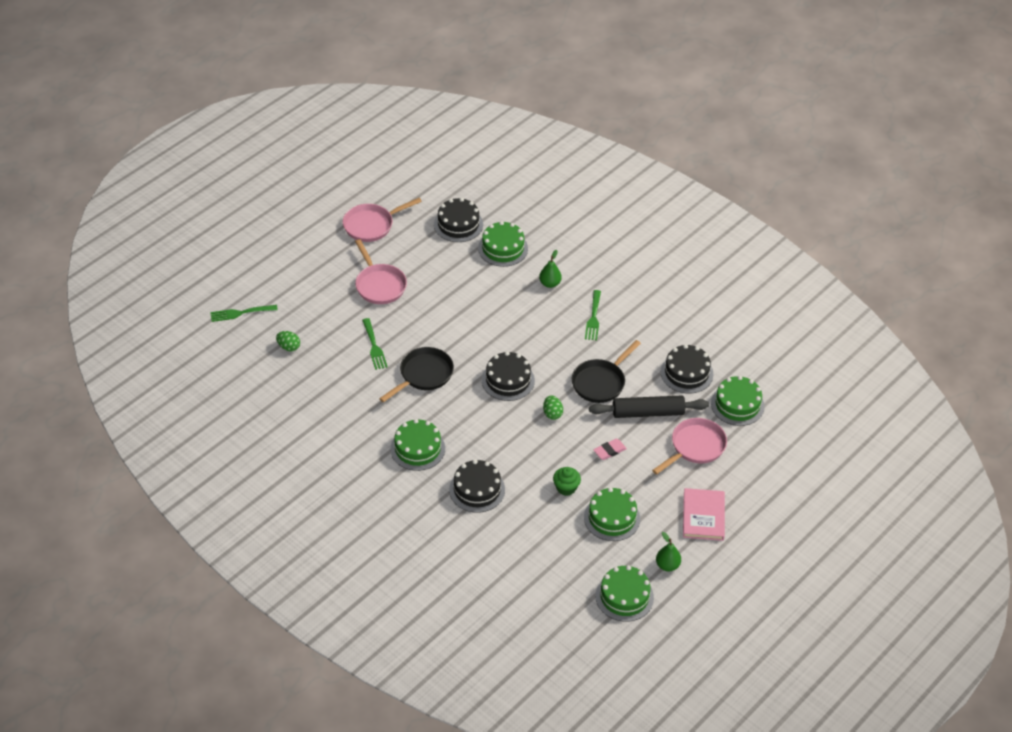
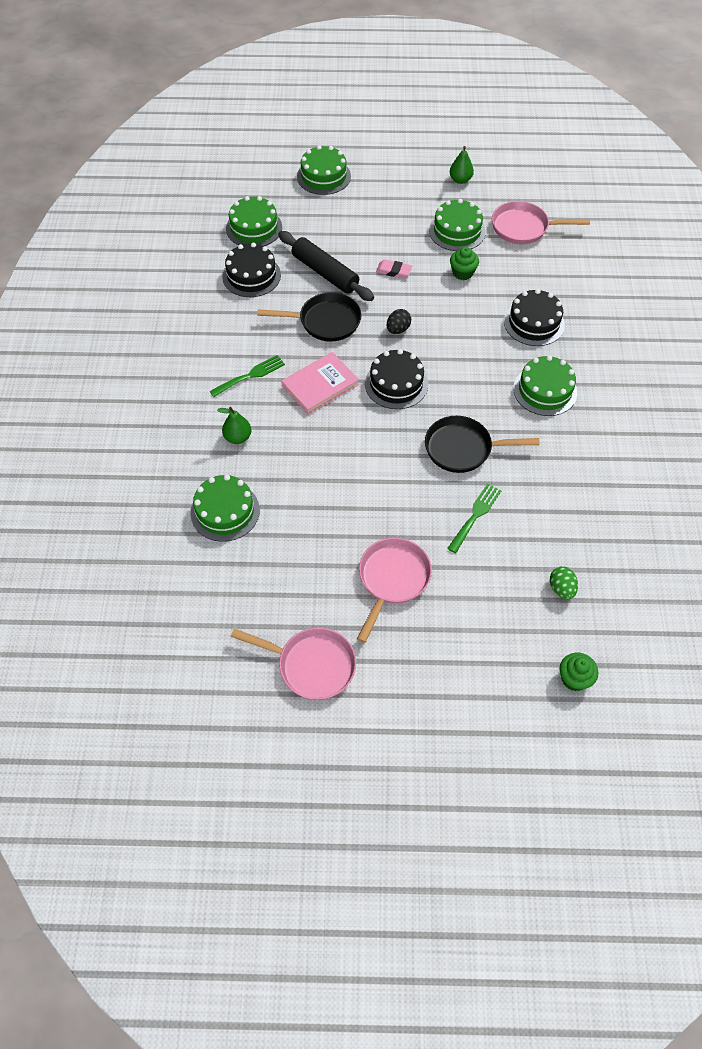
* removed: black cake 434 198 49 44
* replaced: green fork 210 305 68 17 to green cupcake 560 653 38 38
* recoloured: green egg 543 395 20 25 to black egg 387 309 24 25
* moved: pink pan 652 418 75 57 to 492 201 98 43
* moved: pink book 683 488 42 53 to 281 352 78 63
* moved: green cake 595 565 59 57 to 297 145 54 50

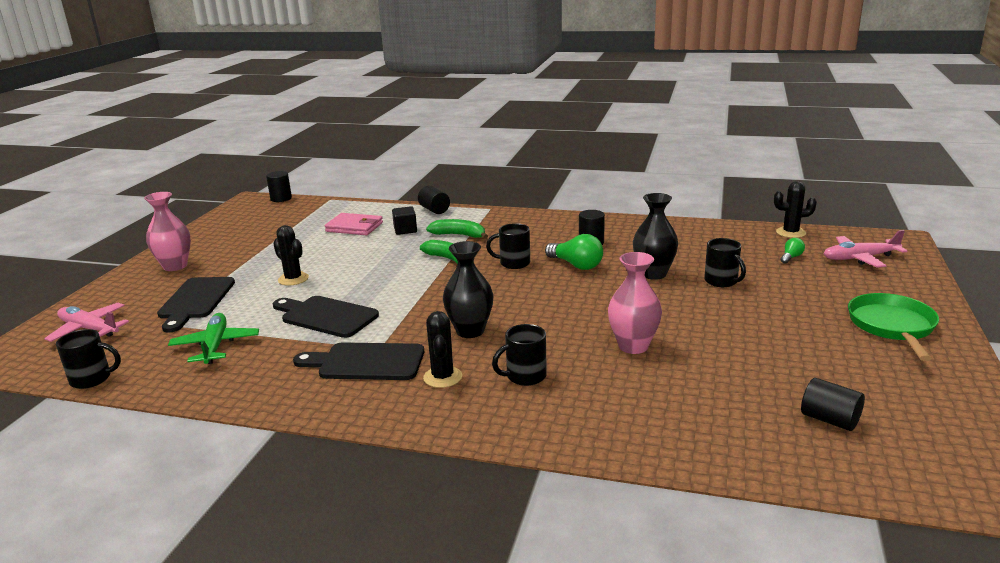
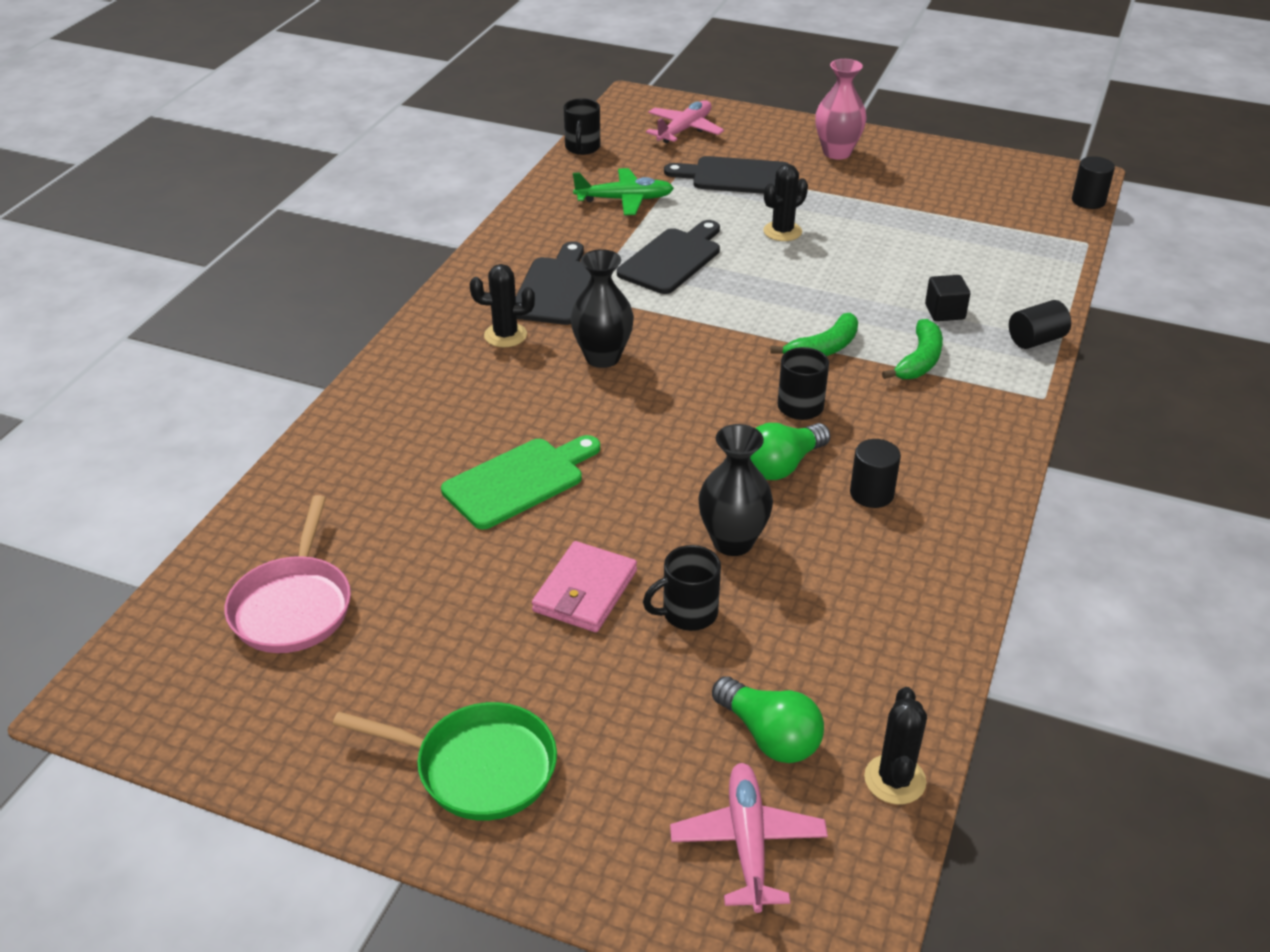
* moved: pink wallet 325 213 58 22 to 532 541 105 91
* resized: green light bulb 781 238 24 26 = 712 676 112 87 x1.88
* replaced: pink vase 608 252 54 102 to green cutting board 441 435 159 95
* removed: black mug 492 324 55 62
* replaced: black cylinder 801 378 64 53 to pink pan 224 495 127 158

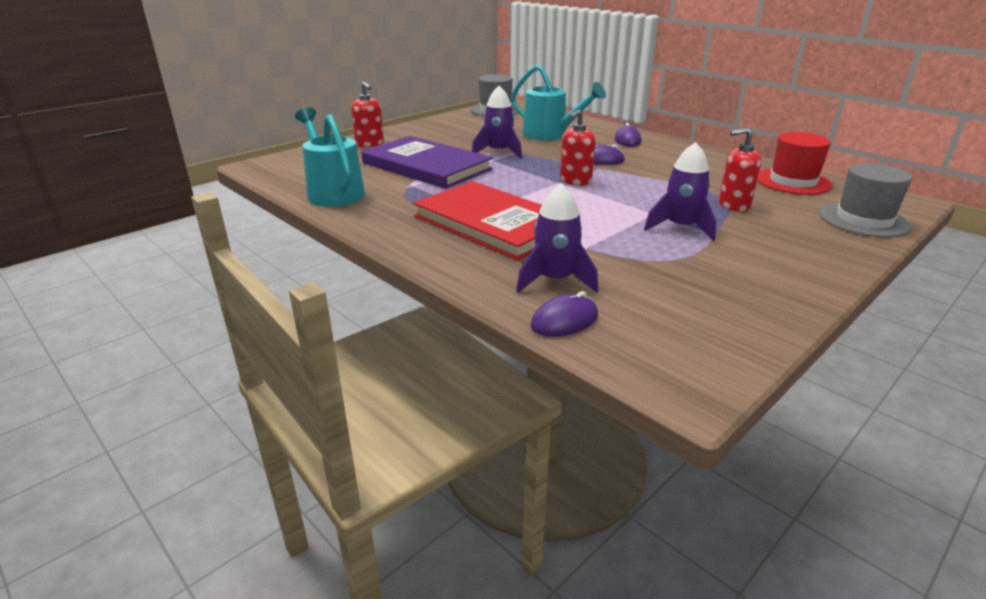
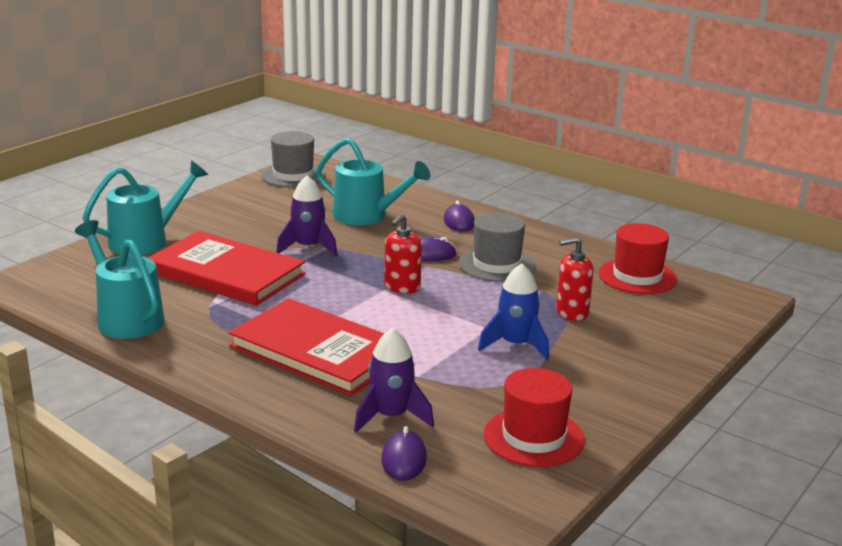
* replaced: red soap dispenser 351 82 33 65 to turquoise watering can 83 161 125 94
* recoloured: purple book 361 136 132 53 to red book 148 231 157 75
* recoloured: purple rocket 644 142 73 99 to blue rocket 478 263 71 97
* moved: grey hat 820 163 92 74 to 459 212 76 70
* turned: purple mouse 531 291 67 46 = 381 426 46 55 45 degrees counterclockwise
* added: red hat 484 368 101 99

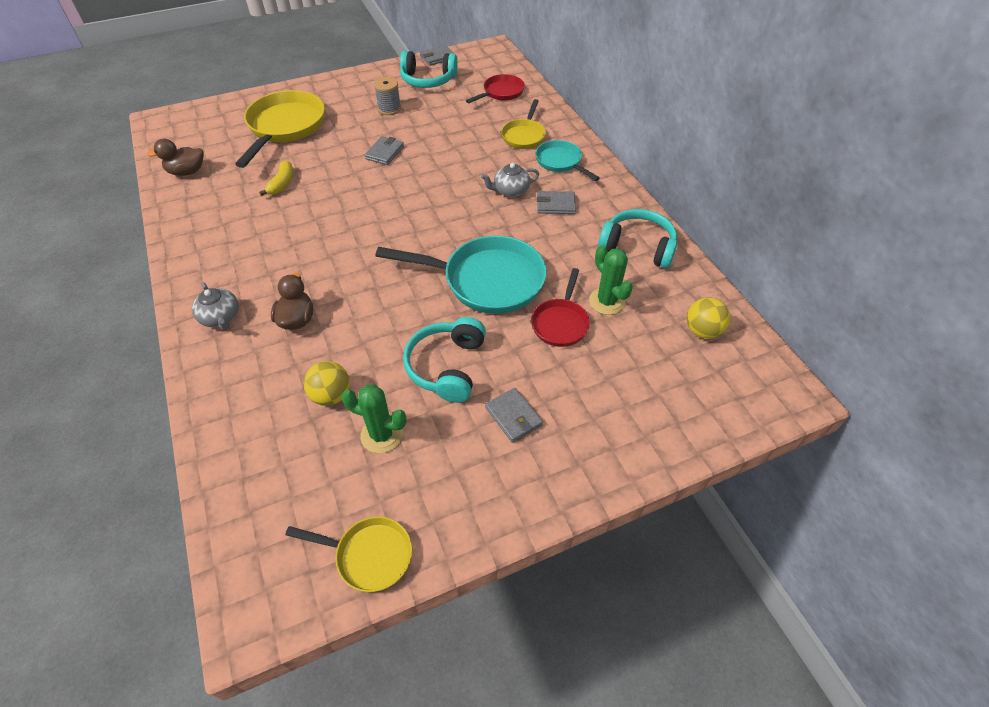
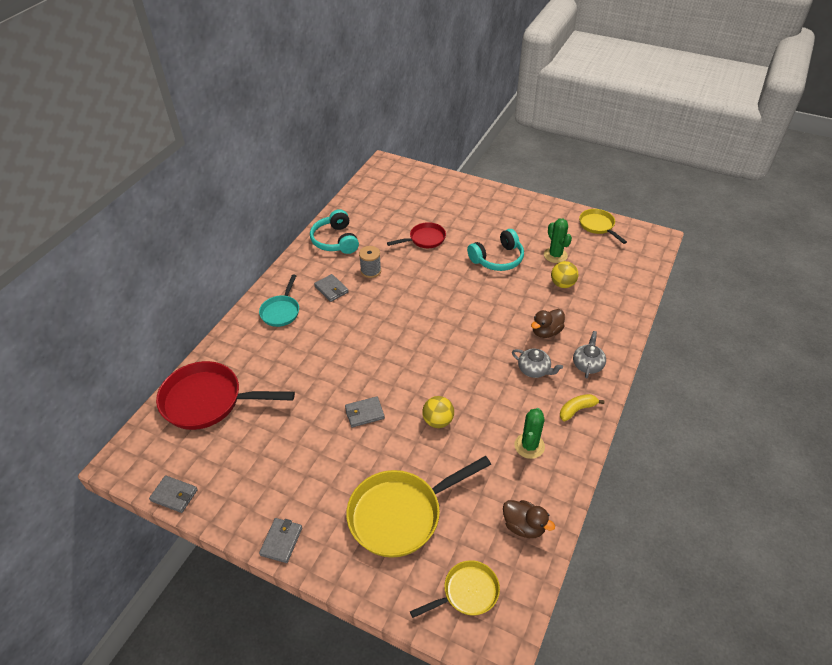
* removed: turquoise headphones 400 51 58 37
* resized: red pan 466 74 59 29 = 156 361 139 69 x1.80
* moved: grey spool 374 77 27 38 to 359 246 22 32
* moved: yellow pan 501 99 45 50 to 410 560 90 58
* moved: yellow banana 259 161 34 35 to 560 394 44 27
* moved: grey teapot 481 163 58 34 to 512 349 51 29
* removed: turquoise pan 375 236 171 78
* moved: green cactus 589 246 44 69 to 514 408 31 51
* moved: yellow ball 687 297 43 42 to 422 396 32 32
* moved: grey wallet 485 388 58 55 to 259 518 43 45

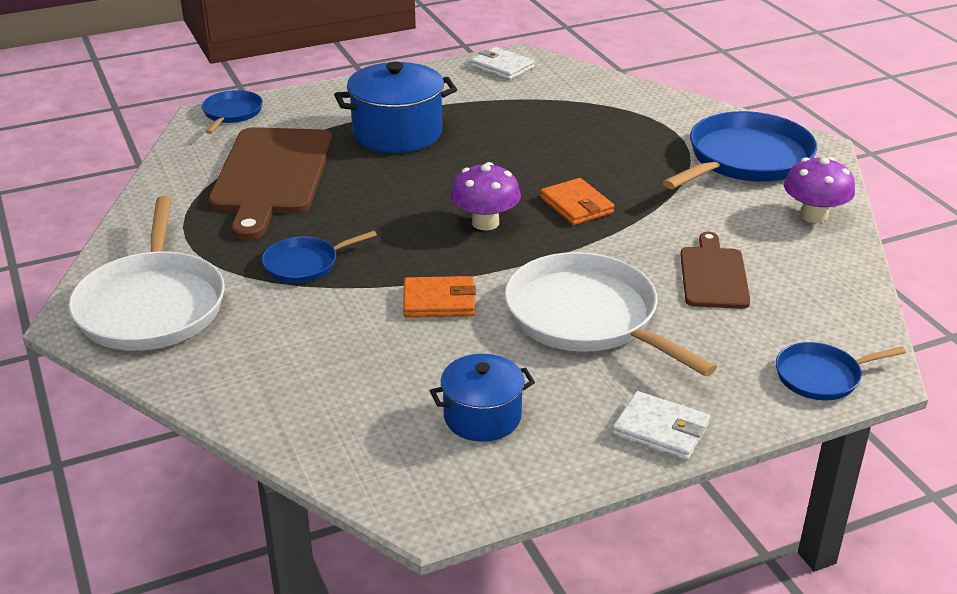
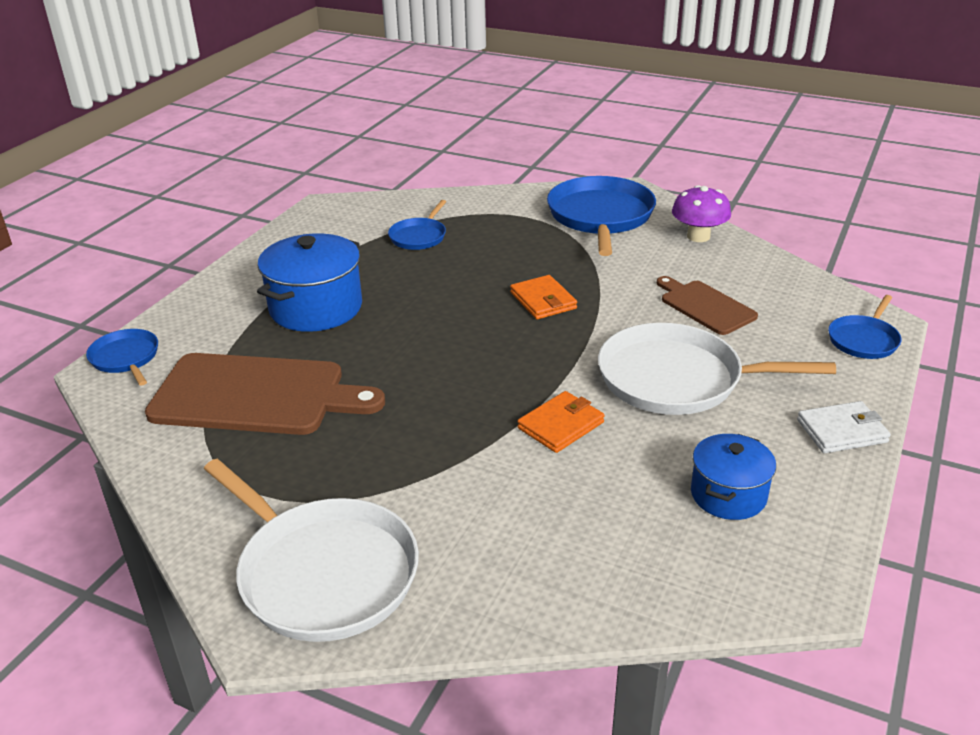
* removed: white wallet 471 47 64 33
* turned: brown cutting board 208 127 125 113 = 145 353 240 82 45 degrees counterclockwise
* removed: purple mushroom 451 162 70 68
* turned: orange wallet 540 178 74 47 = 510 275 67 44 45 degrees clockwise
* moved: blue pan 262 231 115 52 to 388 200 58 50

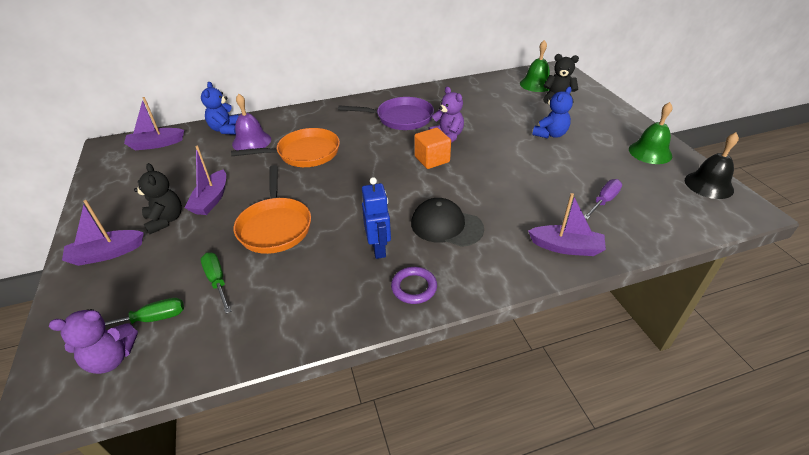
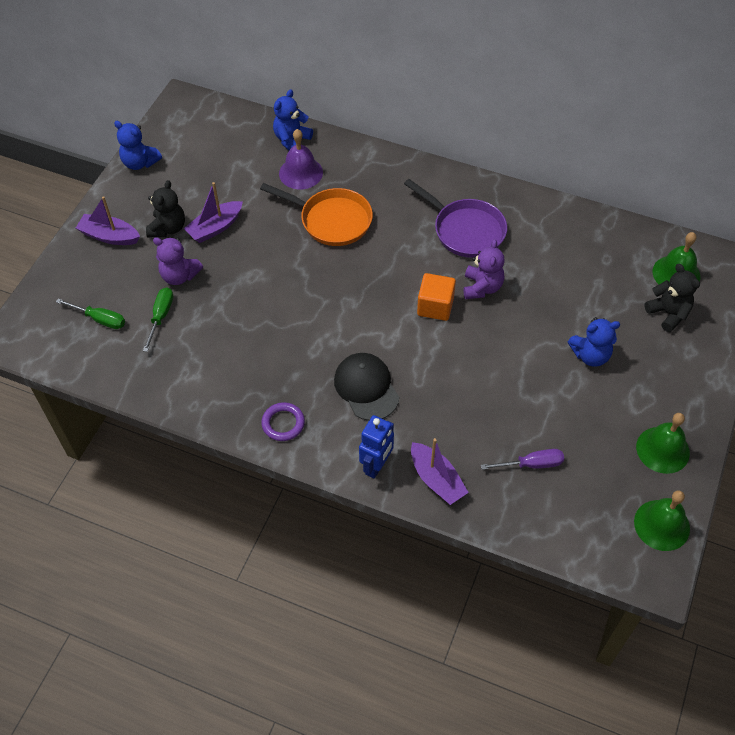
* removed: purple boat 124 97 60 53
* recoloured: black bell 685 132 54 67 to green bell 634 491 56 60
* removed: orange pan 234 165 77 89
* moved: blue robot 362 177 29 82 to 359 415 35 64
* moved: purple teddy bear 49 309 89 65 to 153 237 50 48
* added: blue teddy bear 114 121 48 49

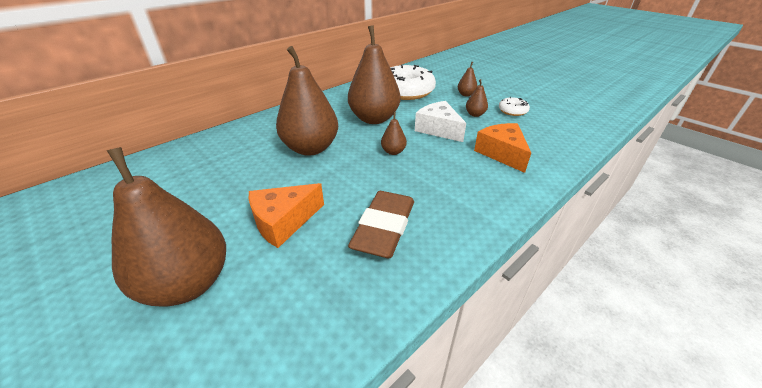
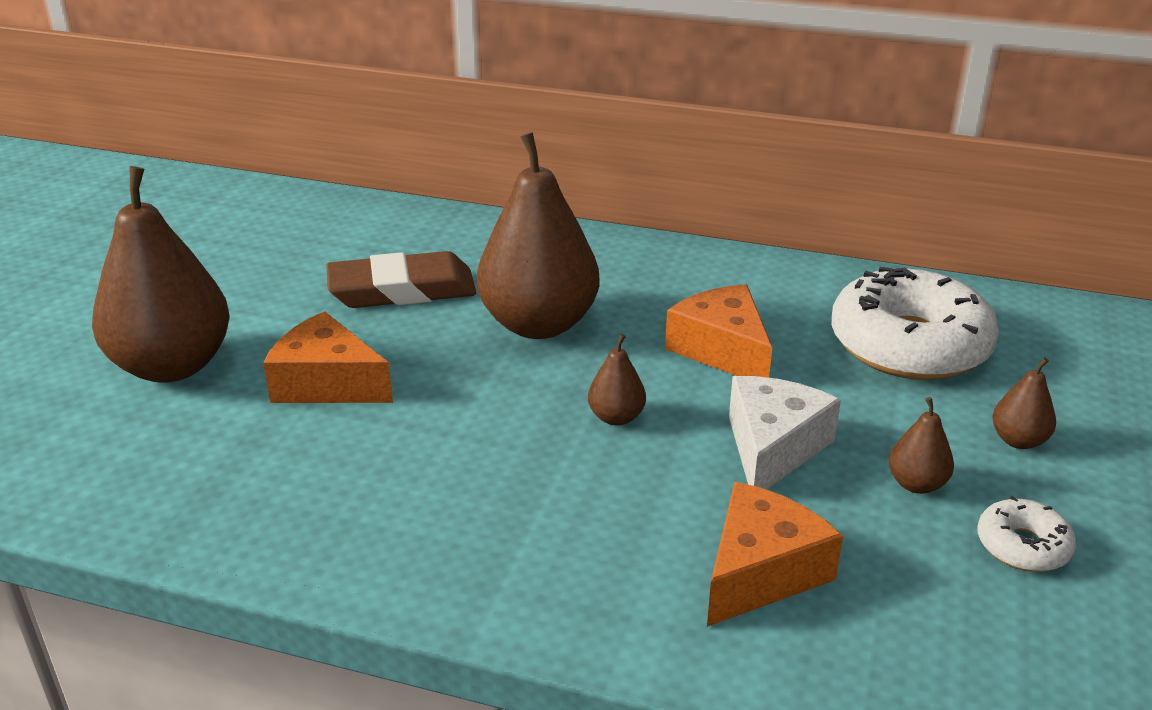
* replaced: brown pear 348 25 53 99 to orange cheese 665 284 107 94
* moved: brown eraser 348 191 66 67 to 326 251 150 57

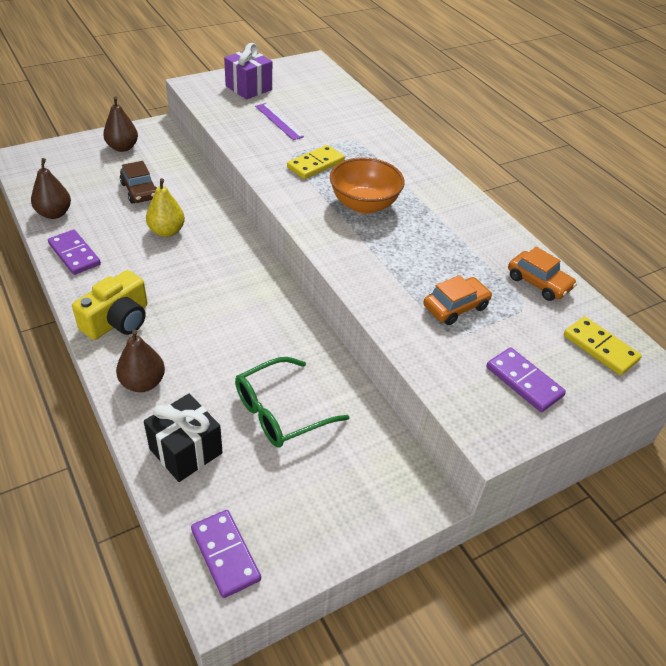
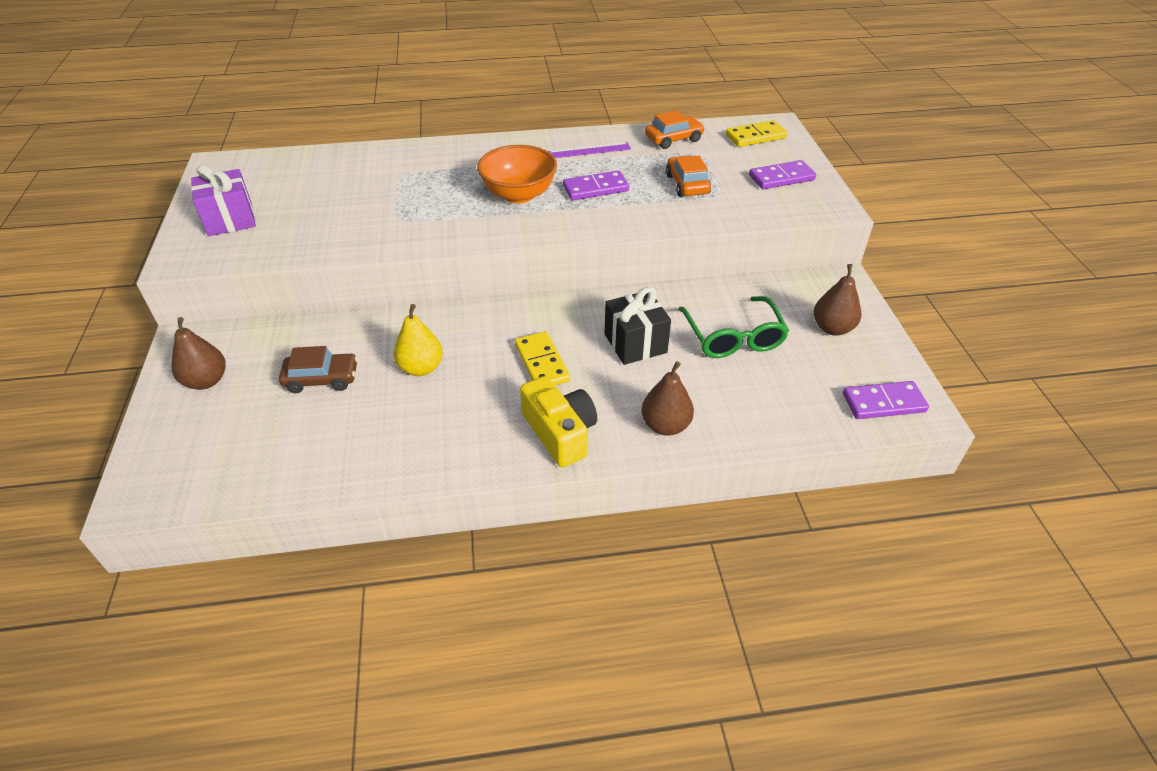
* moved: purple ruler 255 103 49 37 to 548 142 83 16
* moved: yellow domino 287 145 58 34 to 515 331 55 54
* moved: brown pear 31 158 40 61 to 814 264 47 71
* moved: purple domino 48 230 53 45 to 563 171 66 29
* moved: black gift 144 394 79 88 to 604 287 67 78

